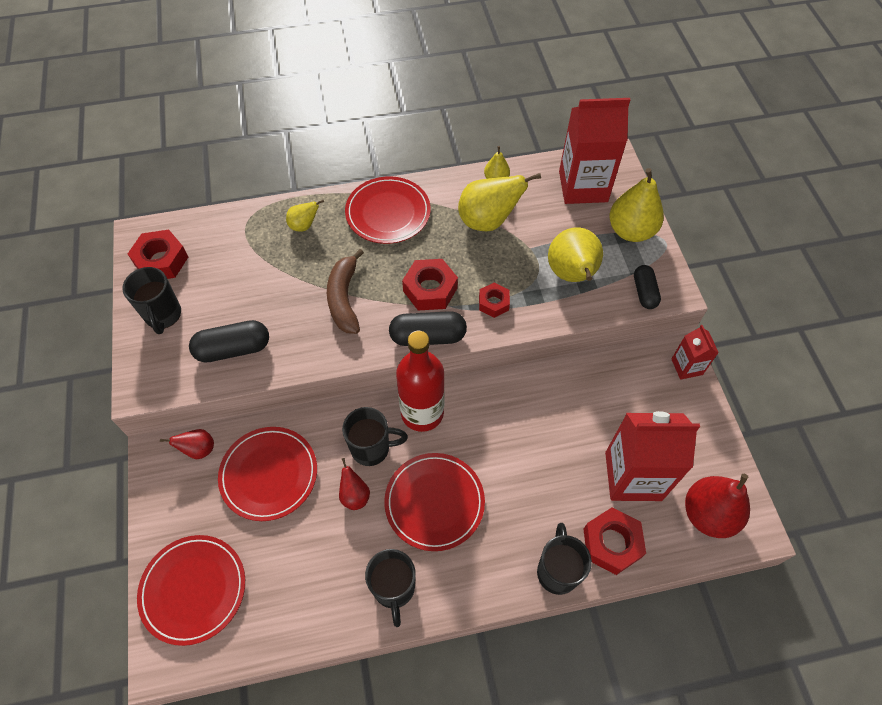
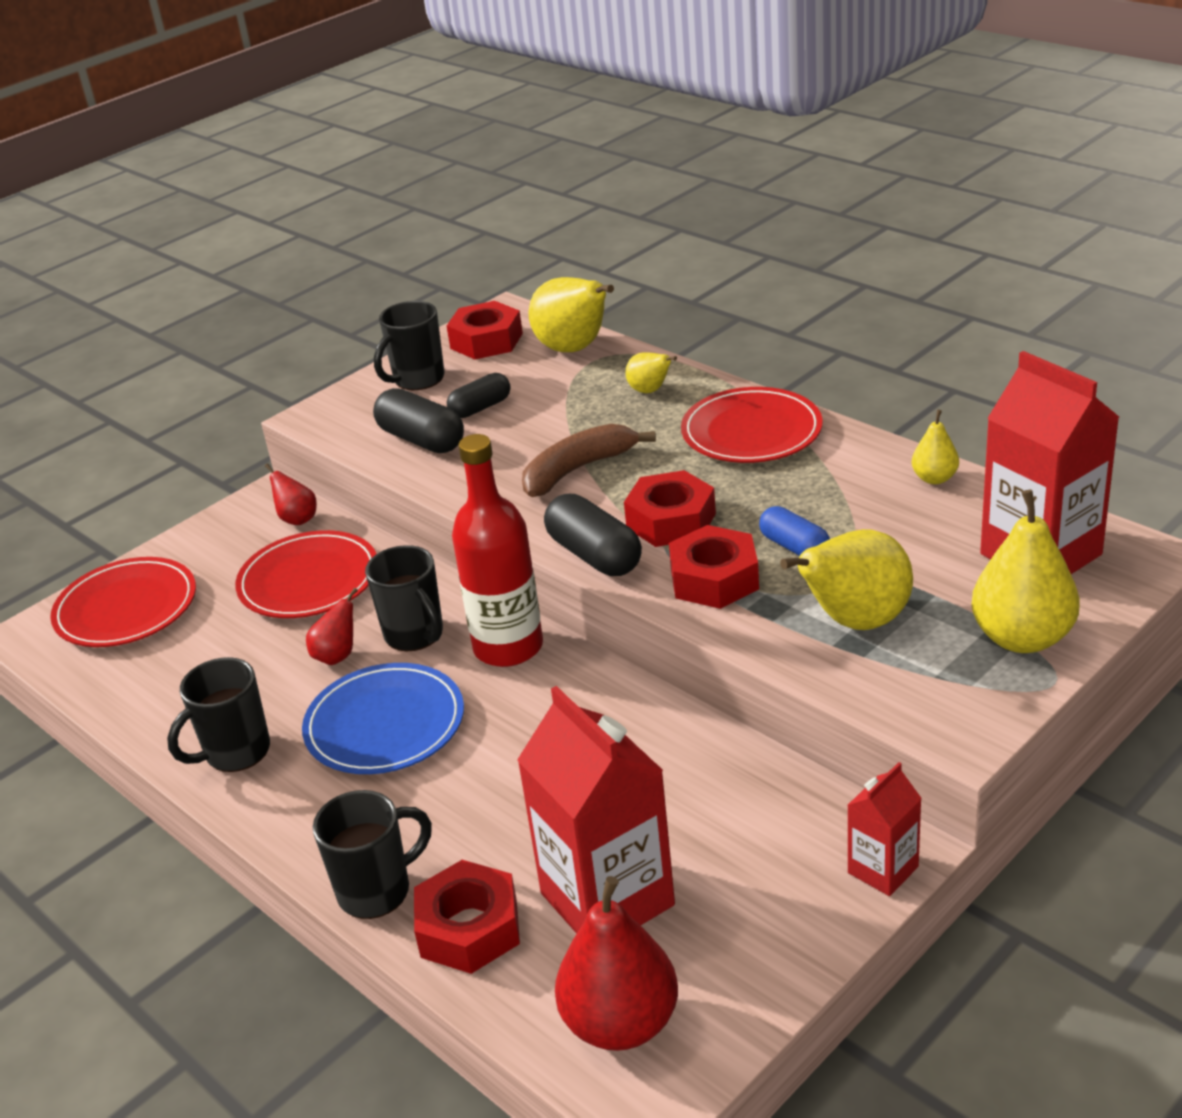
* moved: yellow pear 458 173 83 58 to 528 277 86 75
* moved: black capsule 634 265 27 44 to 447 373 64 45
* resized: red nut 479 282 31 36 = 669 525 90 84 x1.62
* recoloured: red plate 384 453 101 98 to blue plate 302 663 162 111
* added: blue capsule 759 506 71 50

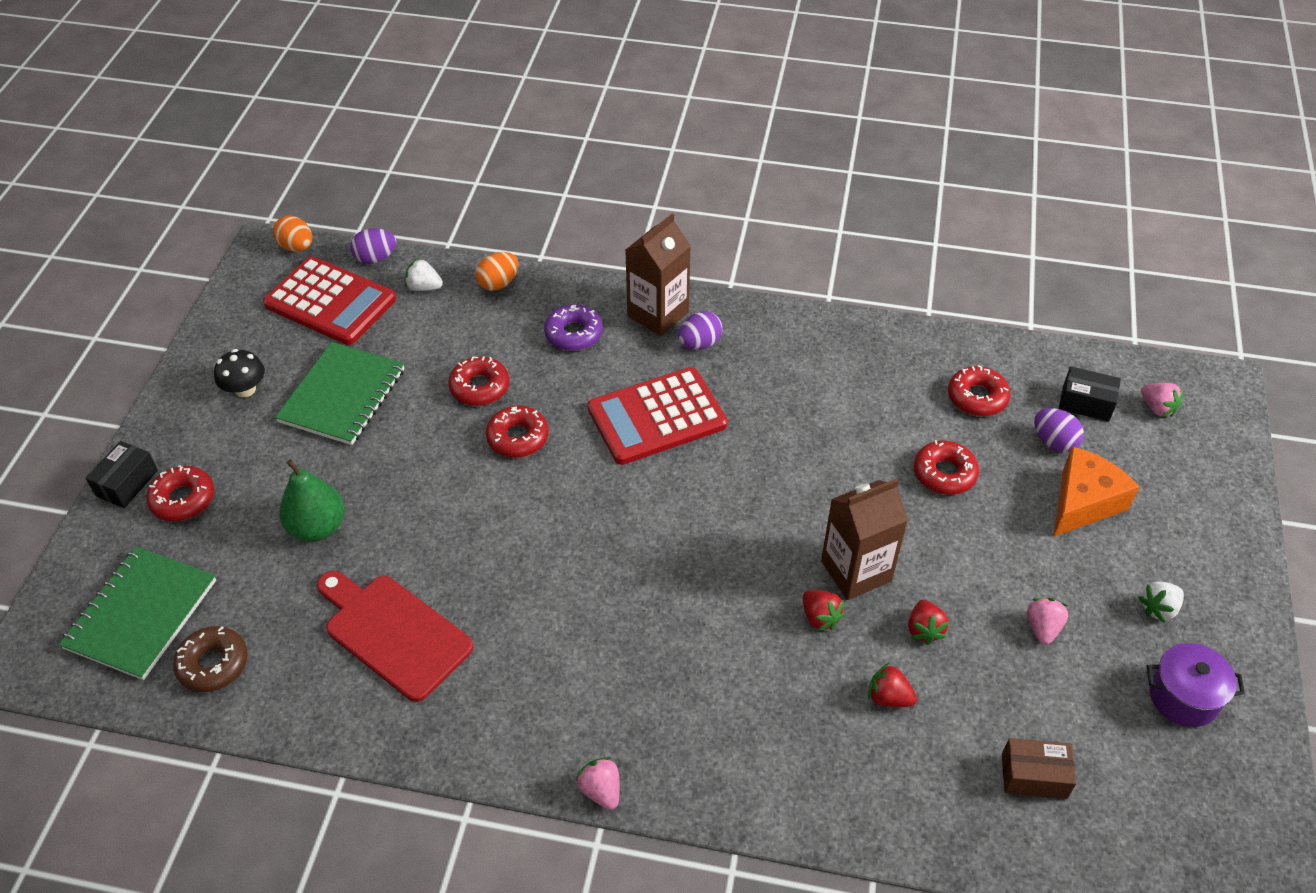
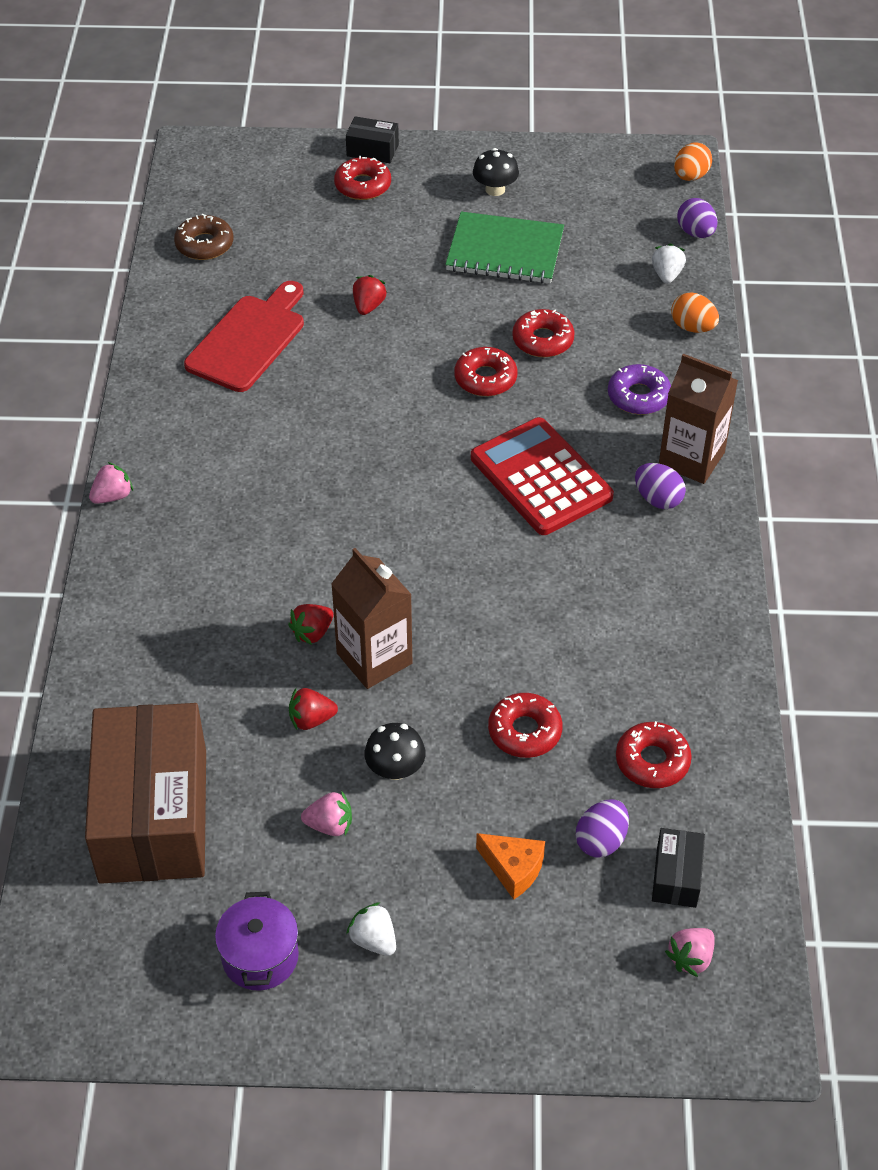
* removed: red calculator 263 256 133 89
* resized: orange cheese 1053 446 86 91 = 476 833 69 67 x0.65
* removed: green pear 279 459 66 83
* removed: green notebook 59 546 157 134
* moved: red strawberry 868 663 49 44 to 353 275 34 40
* resized: brown box 1002 738 74 61 = 85 703 121 181 x2.40
* added: black mushroom 365 723 61 57

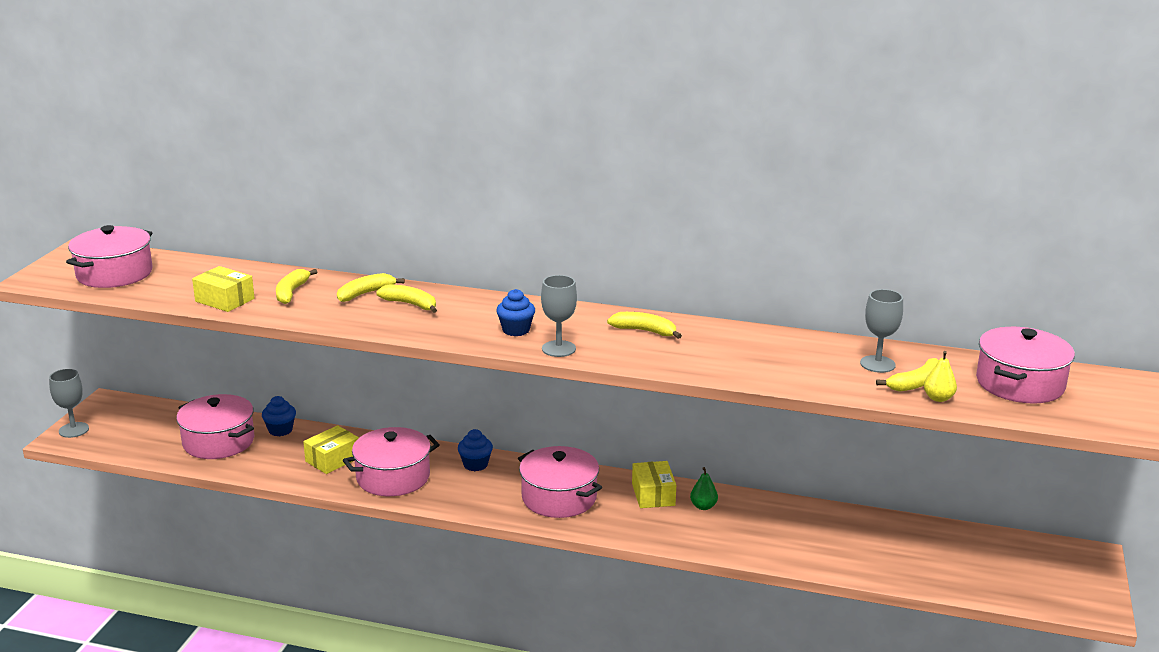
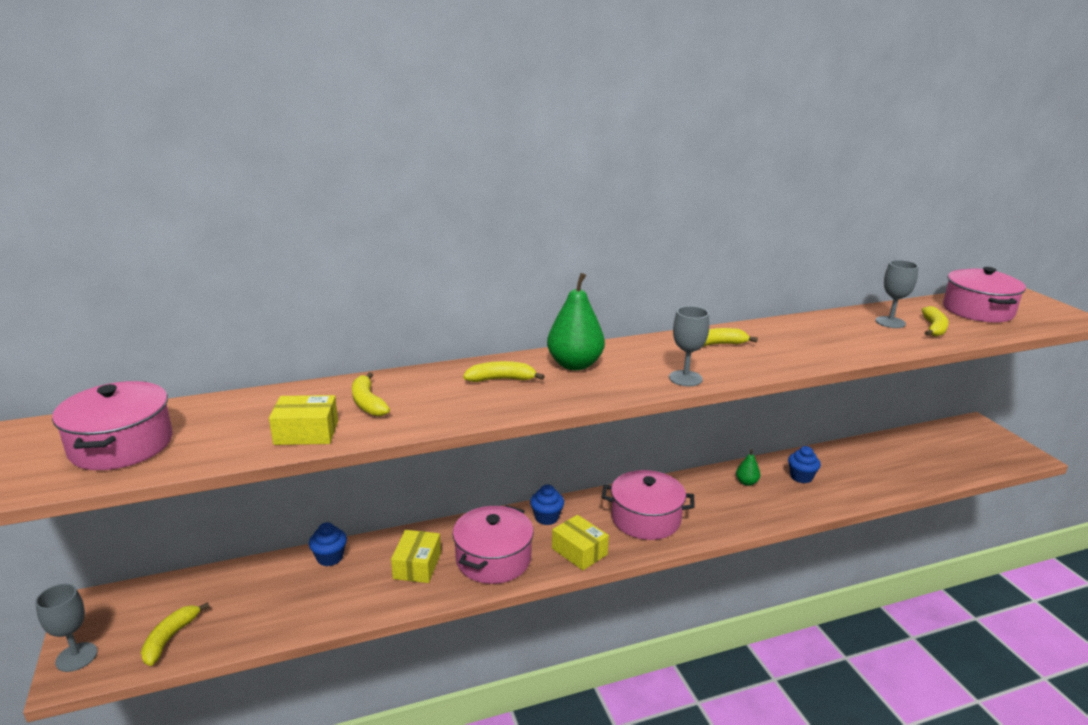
* moved: yellow banana 337 273 67 29 to 141 602 69 64
* moved: blue cupcake 496 289 39 47 to 788 446 33 37
* removed: yellow pear 924 351 33 51
* removed: pink pot 176 394 78 65
* moved: yellow box 632 461 44 47 to 552 515 57 55
* added: green pear 547 273 58 97

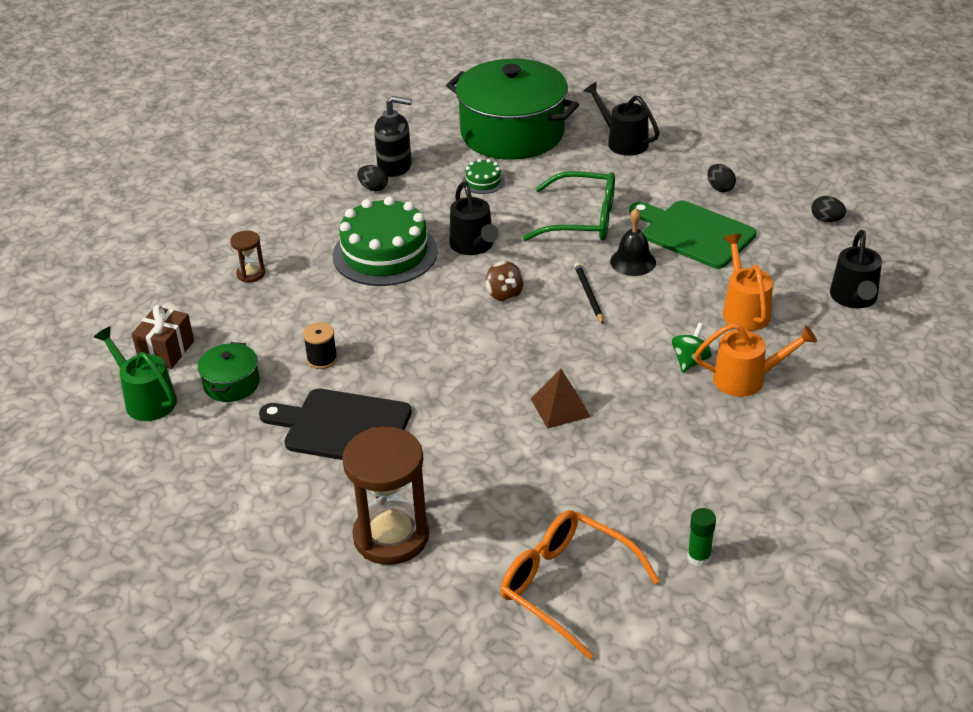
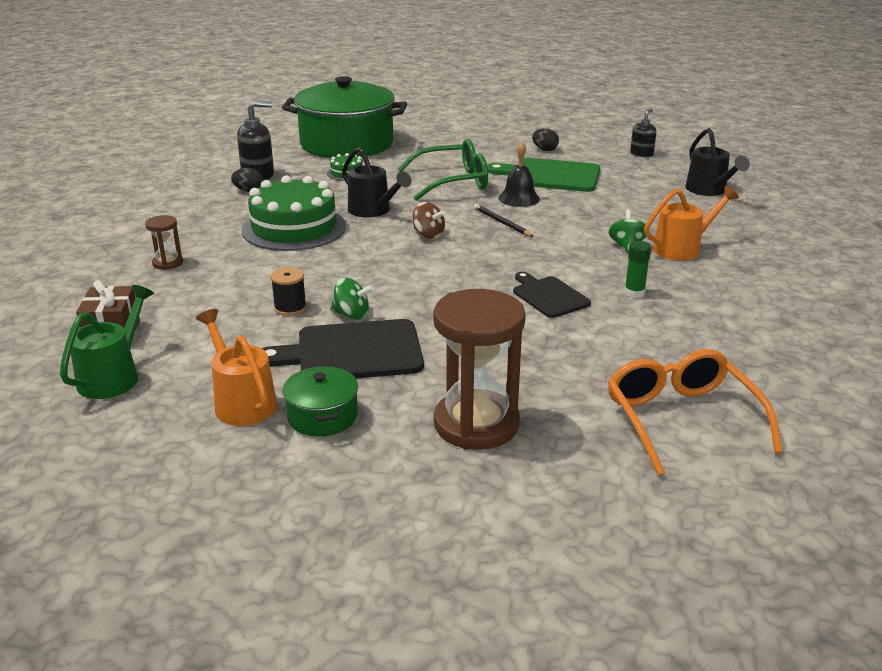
* removed: black watering can 584 82 76 74
* replaced: black egg 811 196 35 26 to black soap dispenser 630 108 27 49
* moved: orange watering can 723 234 50 97 to 196 309 81 117
* turned: green watering can 94 326 83 95 = 60 285 94 114 90 degrees clockwise
* moved: green pot 198 342 62 60 to 282 366 76 70
* replaced: brown pyramid 531 369 60 60 to black cutting board 513 272 78 46
* moved: green glue stick 687 508 29 59 to 624 241 27 57
* turned: orange glasses 501 510 159 150 = 608 349 175 127 60 degrees clockwise
* added: green spinning top 330 278 44 42

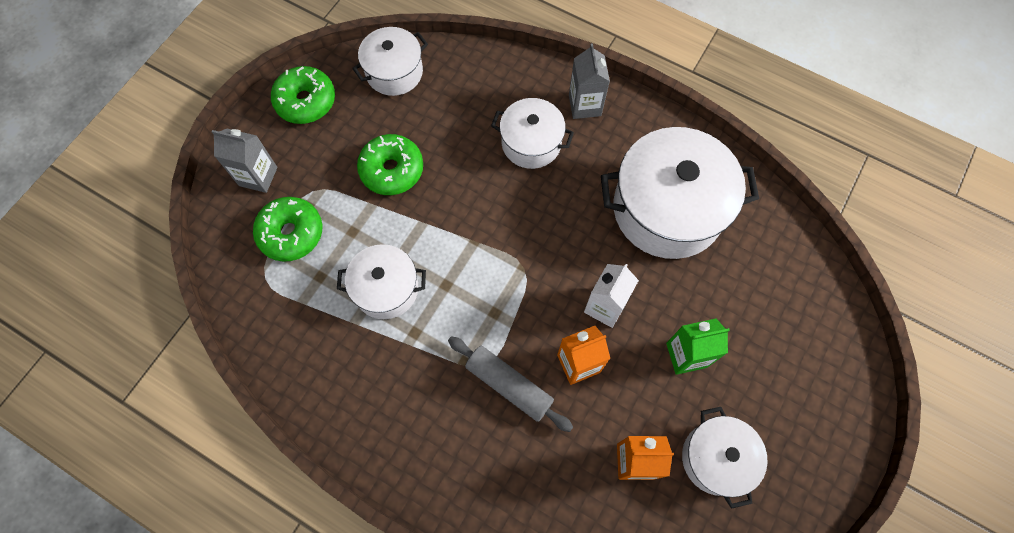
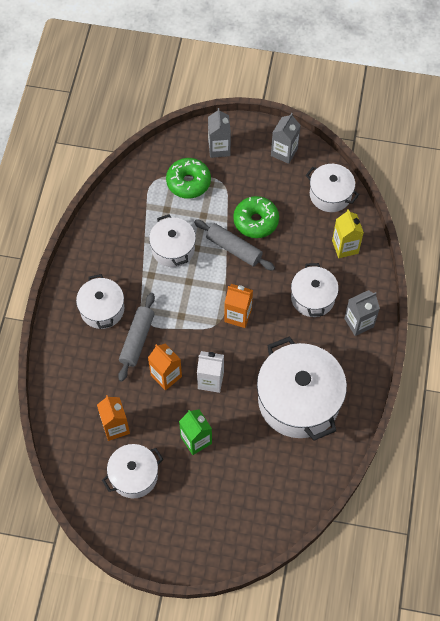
* replaced: green donut 271 66 64 58 to grey carton 271 113 30 51
* added: yellow carton 332 209 32 49
* added: grey rolling pin 194 220 81 51
* added: white pot 76 274 48 55
* added: orange carton 224 284 29 44

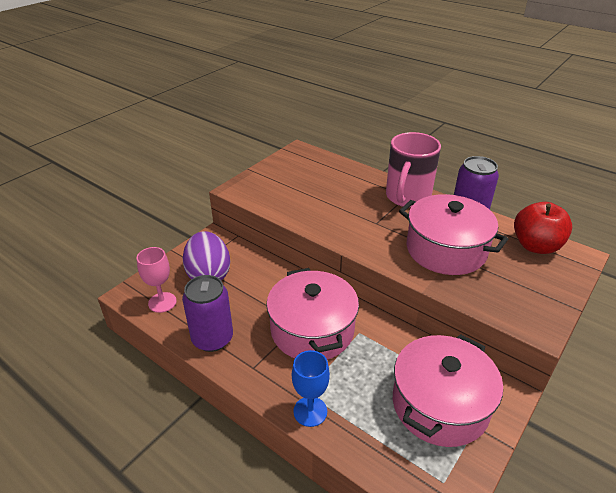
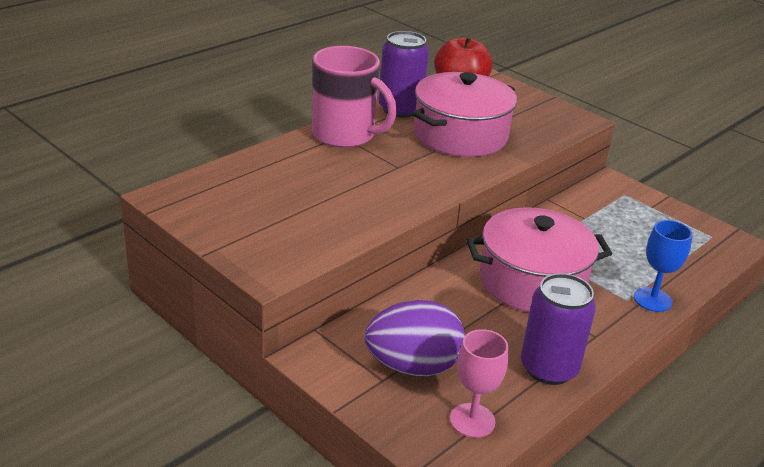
* removed: pink pot 393 334 110 113

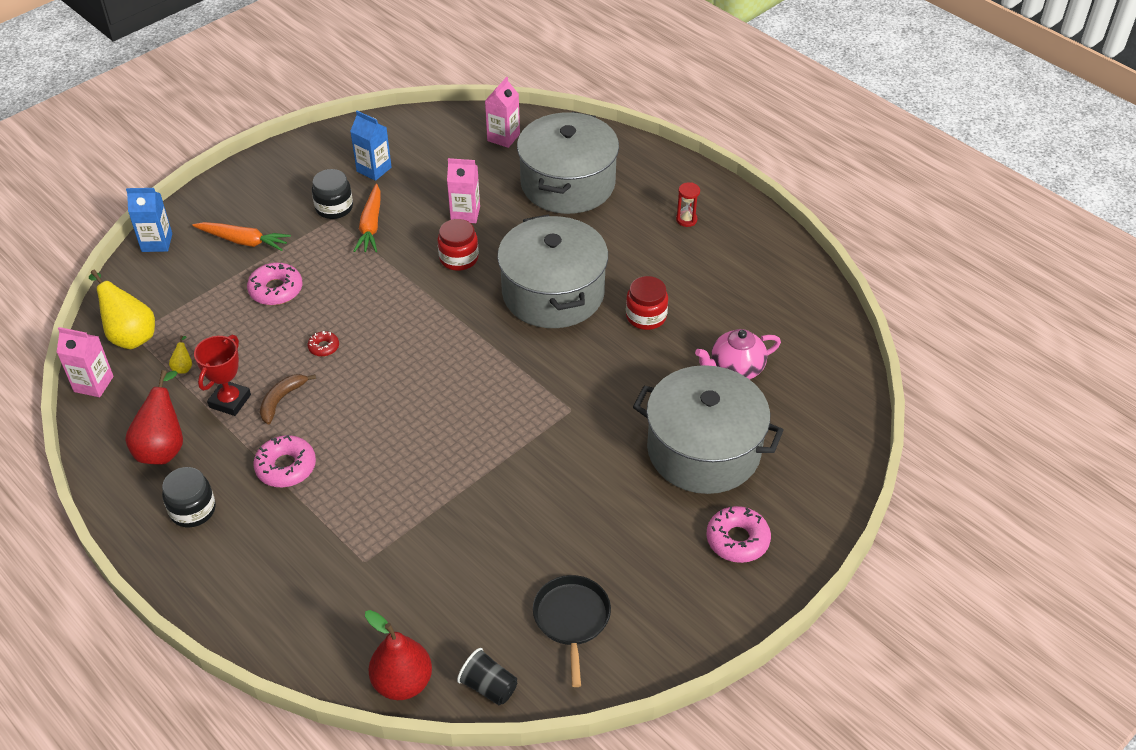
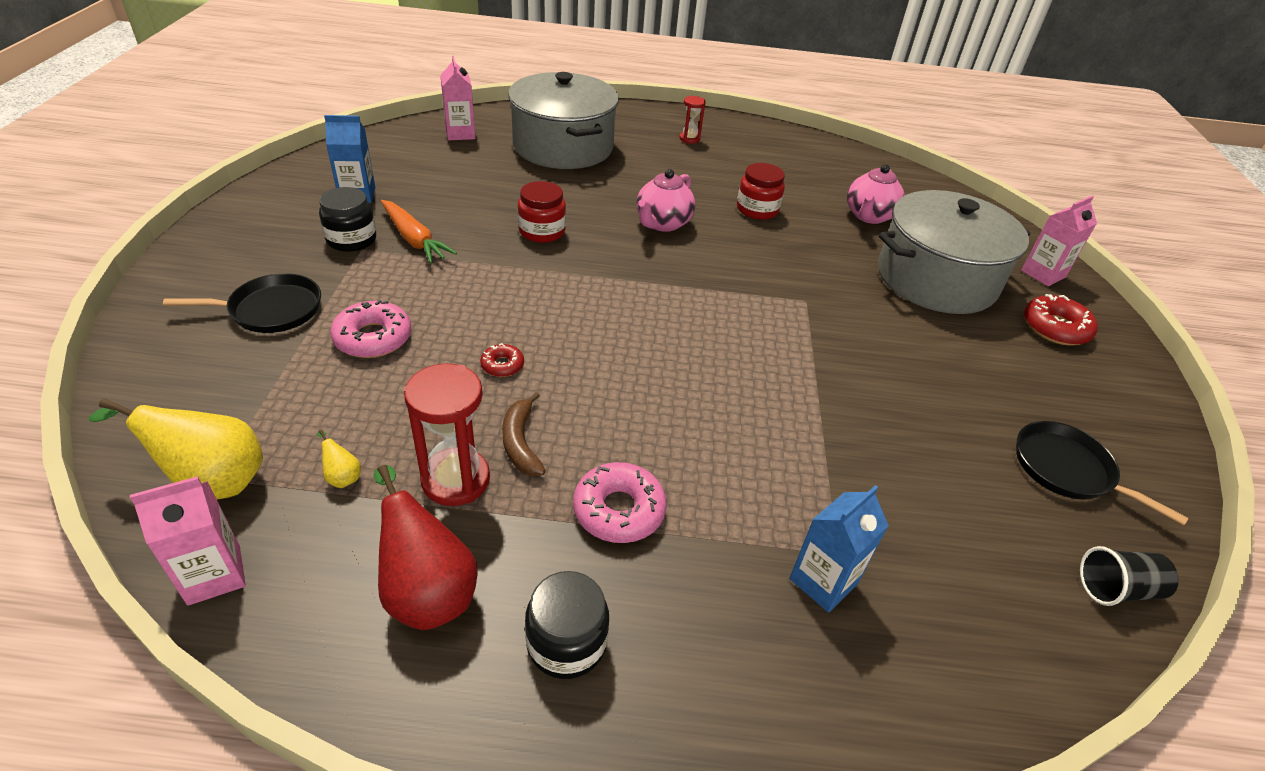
* moved: pink carton 447 158 33 65 to 1021 196 76 90
* moved: blue carton 126 188 46 64 to 789 485 100 127
* replaced: grey pot 497 215 111 113 to pink teapot 637 169 59 63
* replaced: orange carrot 192 222 99 29 to black pan 163 273 158 60
* replaced: red trophy 194 335 57 81 to red hourglass 404 363 86 143
* recoloured: pink donut 706 506 65 57 to red donut 1024 294 74 51
* removed: red pear 365 610 67 90

